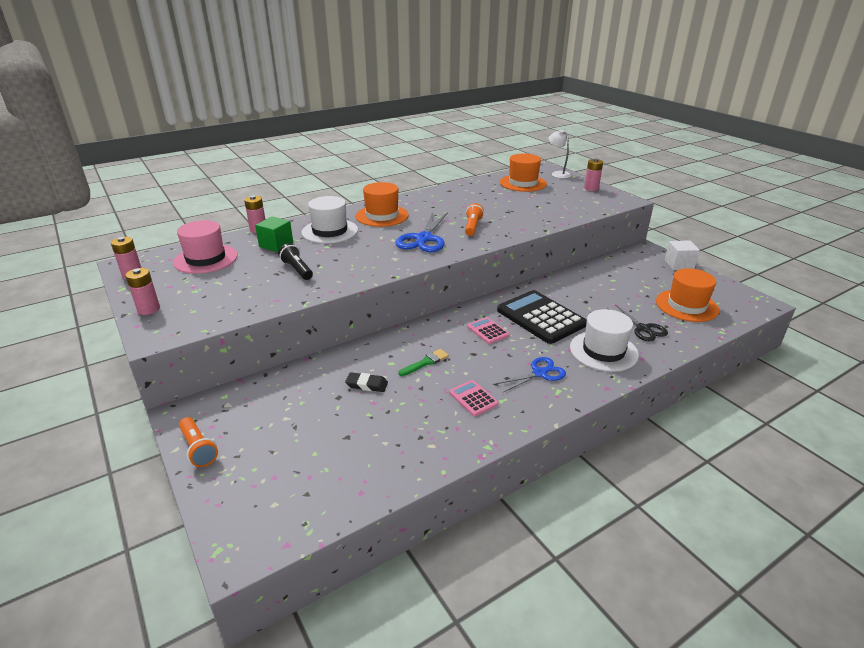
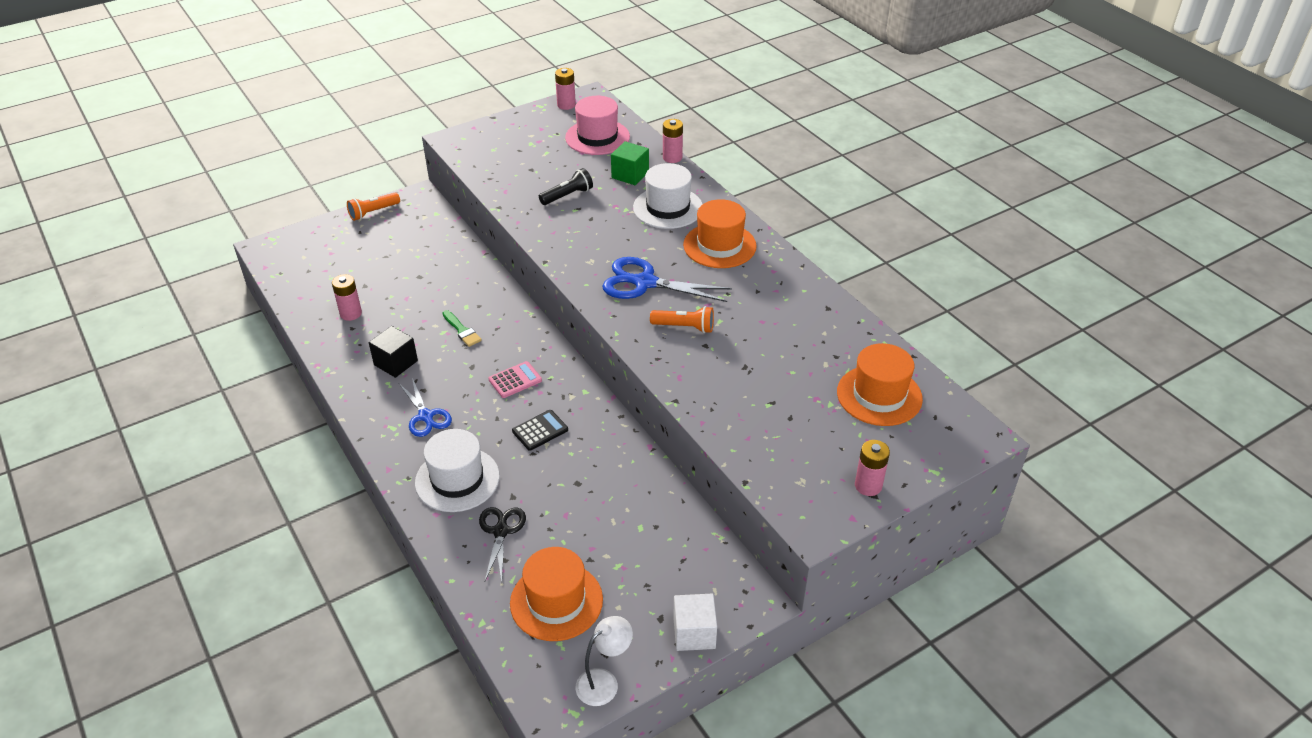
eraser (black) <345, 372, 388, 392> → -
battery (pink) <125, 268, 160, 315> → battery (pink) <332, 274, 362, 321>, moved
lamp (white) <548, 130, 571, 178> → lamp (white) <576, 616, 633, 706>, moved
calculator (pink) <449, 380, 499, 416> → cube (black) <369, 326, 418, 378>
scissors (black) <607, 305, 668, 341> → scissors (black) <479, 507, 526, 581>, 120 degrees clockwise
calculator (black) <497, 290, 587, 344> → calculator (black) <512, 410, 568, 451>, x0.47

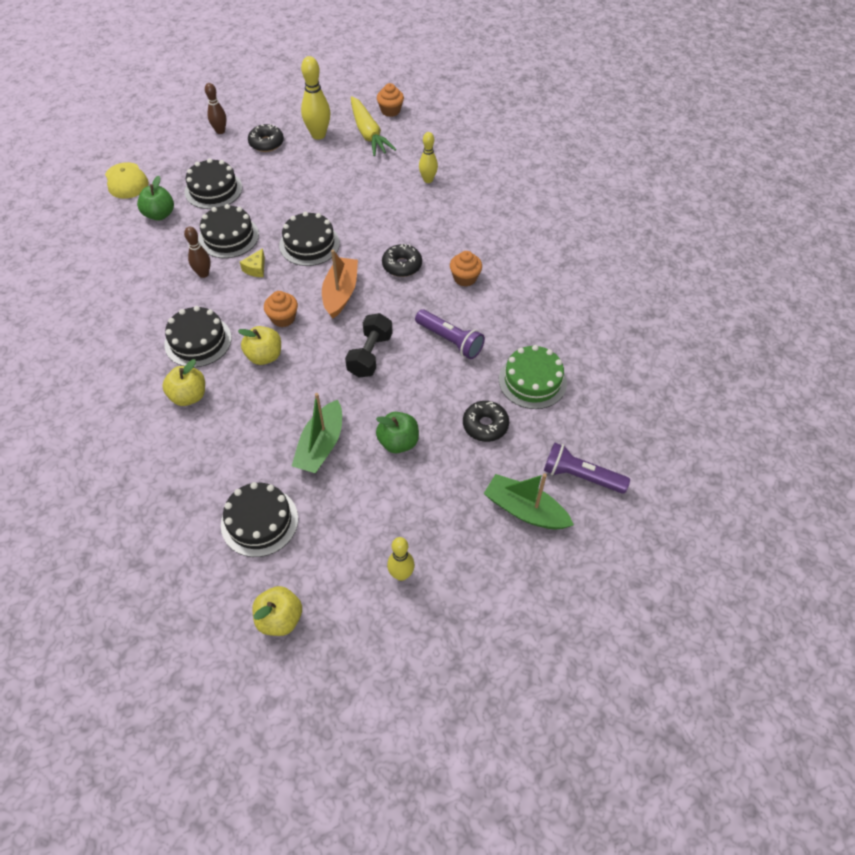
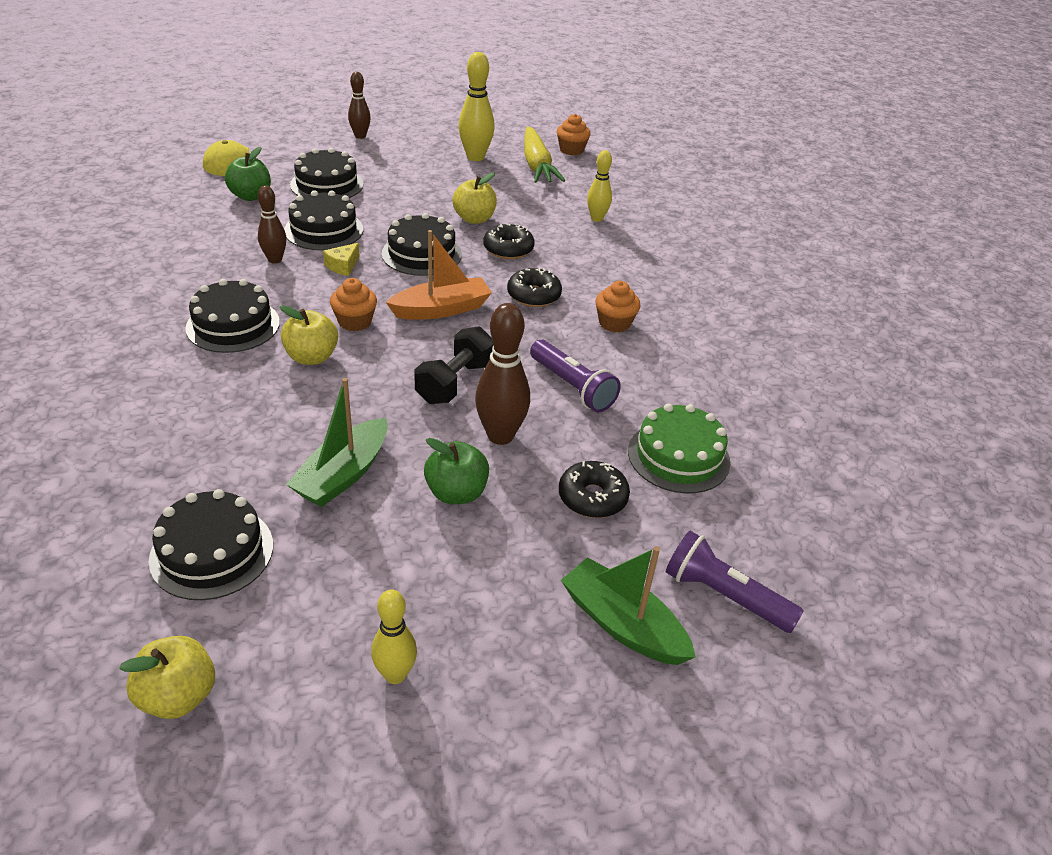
- → bowling pin (brown) <475, 303, 530, 445>
apple (yellow) <162, 359, 205, 406> → apple (yellow) <452, 172, 497, 224>, moved
donut (black) <248, 124, 284, 152> → donut (black) <483, 224, 535, 259>, moved
boat (orange) <322, 250, 358, 318> → boat (orange) <386, 230, 492, 320>, 45 degrees clockwise

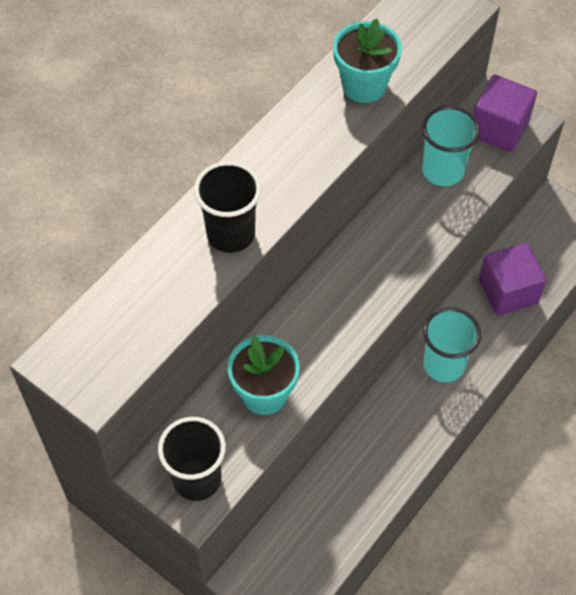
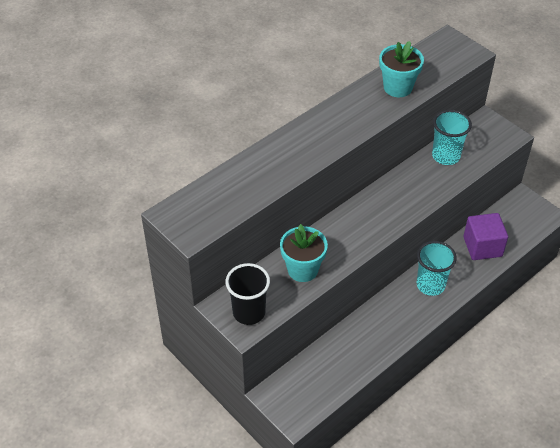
cup (black) <194, 161, 261, 253> → -
cube (purple) <473, 74, 537, 152> → -

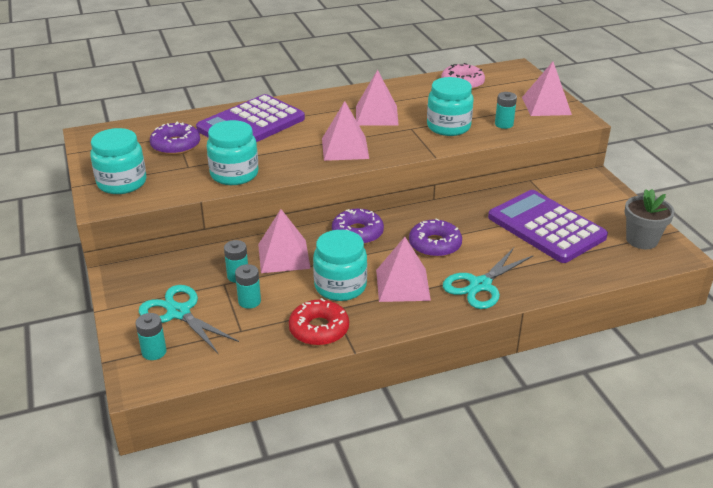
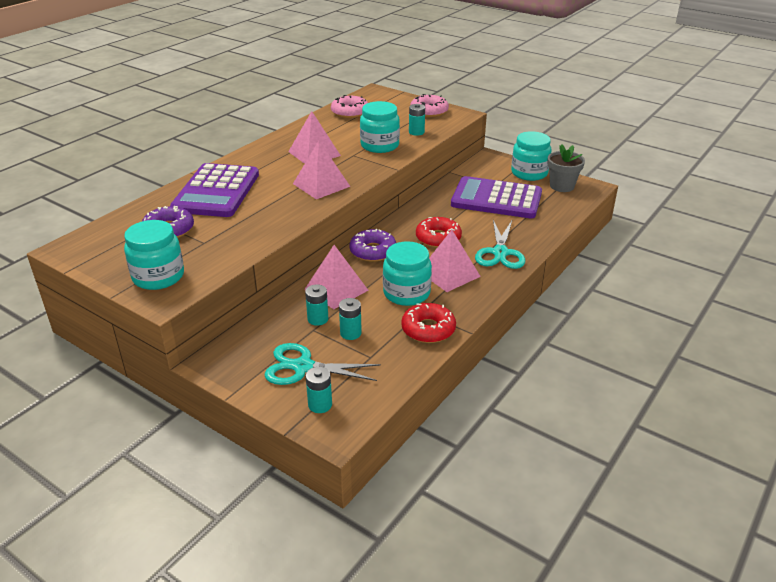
jar (turquoise) <207, 120, 258, 185> → jar (turquoise) <511, 131, 552, 181>, moved
pyramid (pink) <522, 62, 572, 116> → donut (pink) <410, 94, 449, 117>
donut (purple) <409, 218, 462, 257> → donut (red) <416, 217, 462, 248>

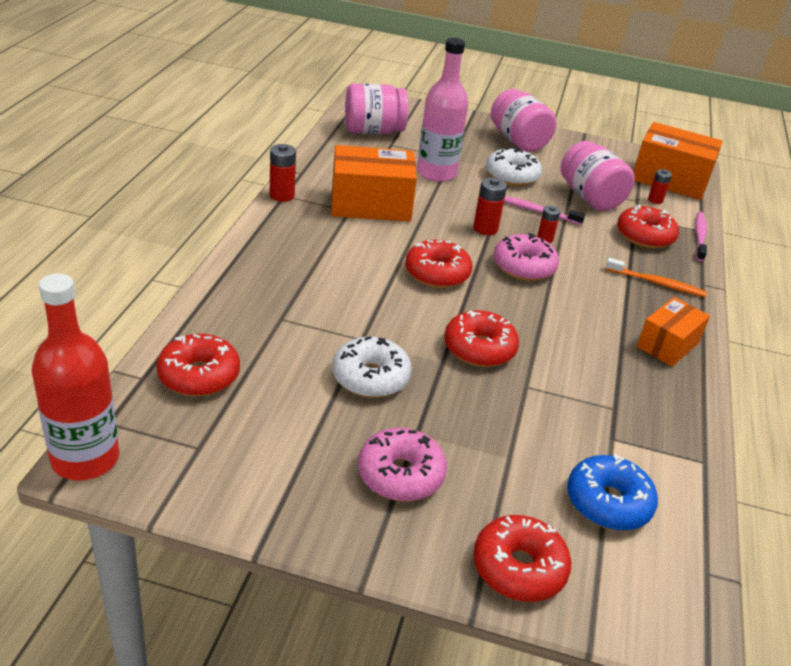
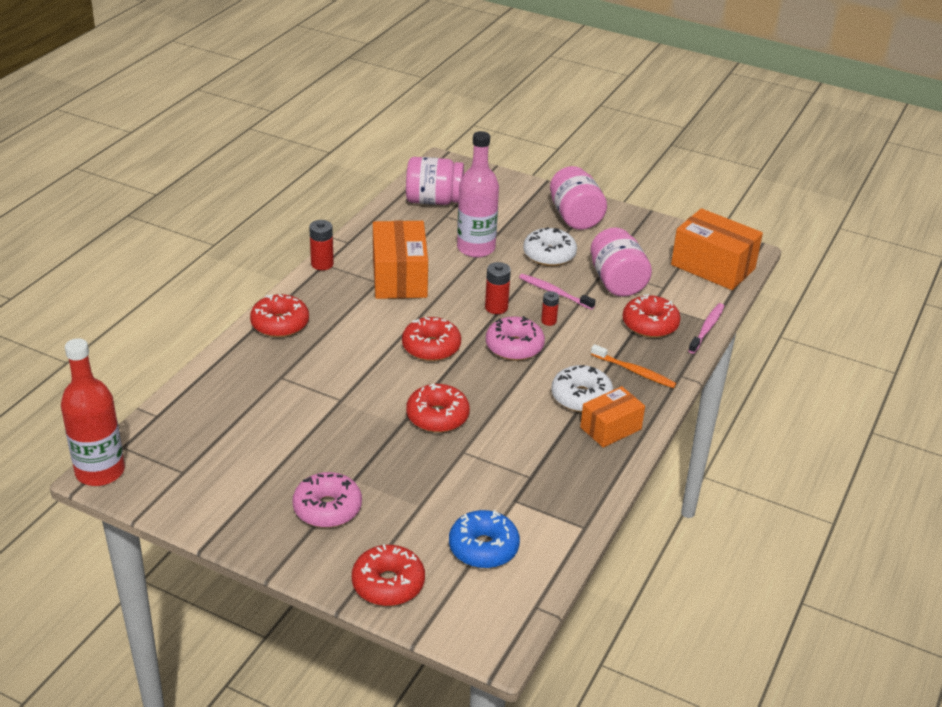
battery (red) <648, 169, 672, 204> → -
donut (red) <157, 334, 240, 396> → donut (red) <250, 294, 309, 338>, moved
donut (white) <332, 336, 412, 398> → donut (white) <551, 365, 614, 412>, moved
box (orange) <331, 145, 417, 222> → box (orange) <373, 220, 428, 299>, 75 degrees clockwise

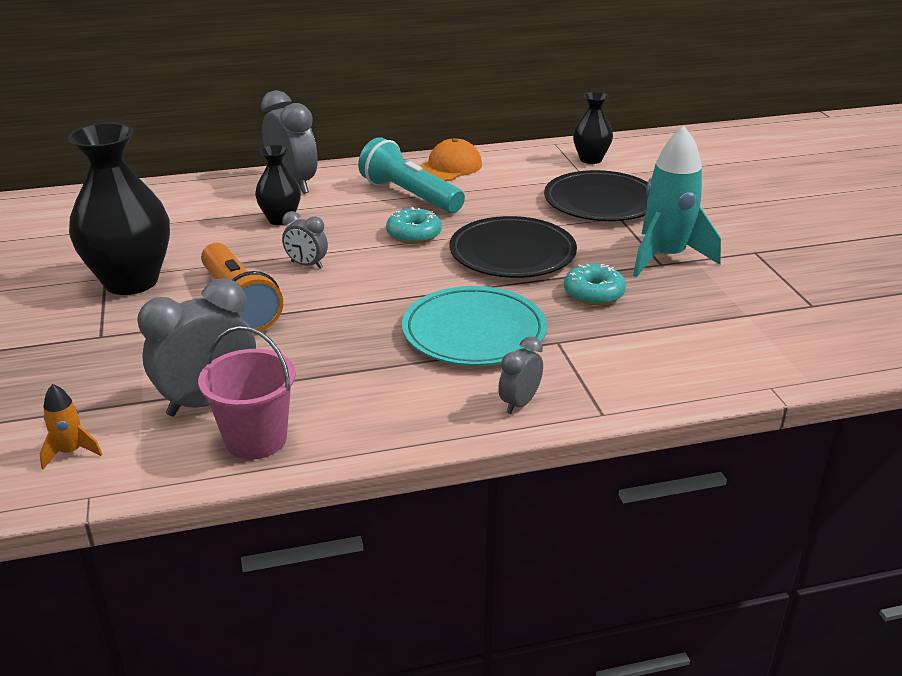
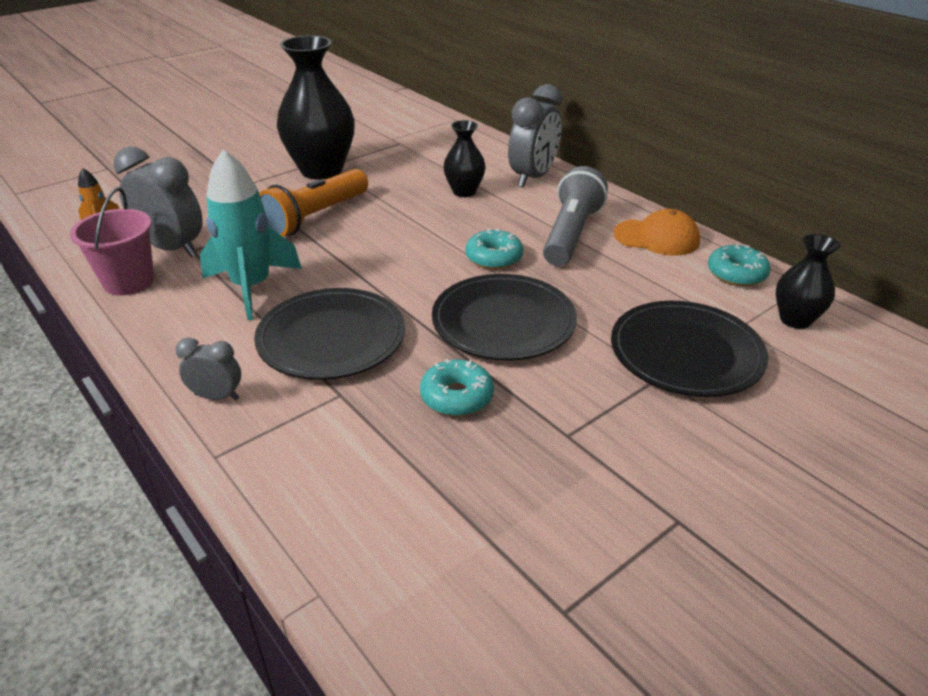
clock (grey) <282, 211, 328, 269> → -
- → donut (turquoise) <708, 243, 771, 286>
rocket (turquoise) <633, 126, 721, 277> → rocket (turquoise) <200, 150, 302, 320>, moved
flashlight (turquoise) <358, 137, 465, 213> → flashlight (grey) <543, 166, 608, 266>
plate (turquoise) <402, 286, 547, 366> → plate (black) <254, 288, 405, 380>

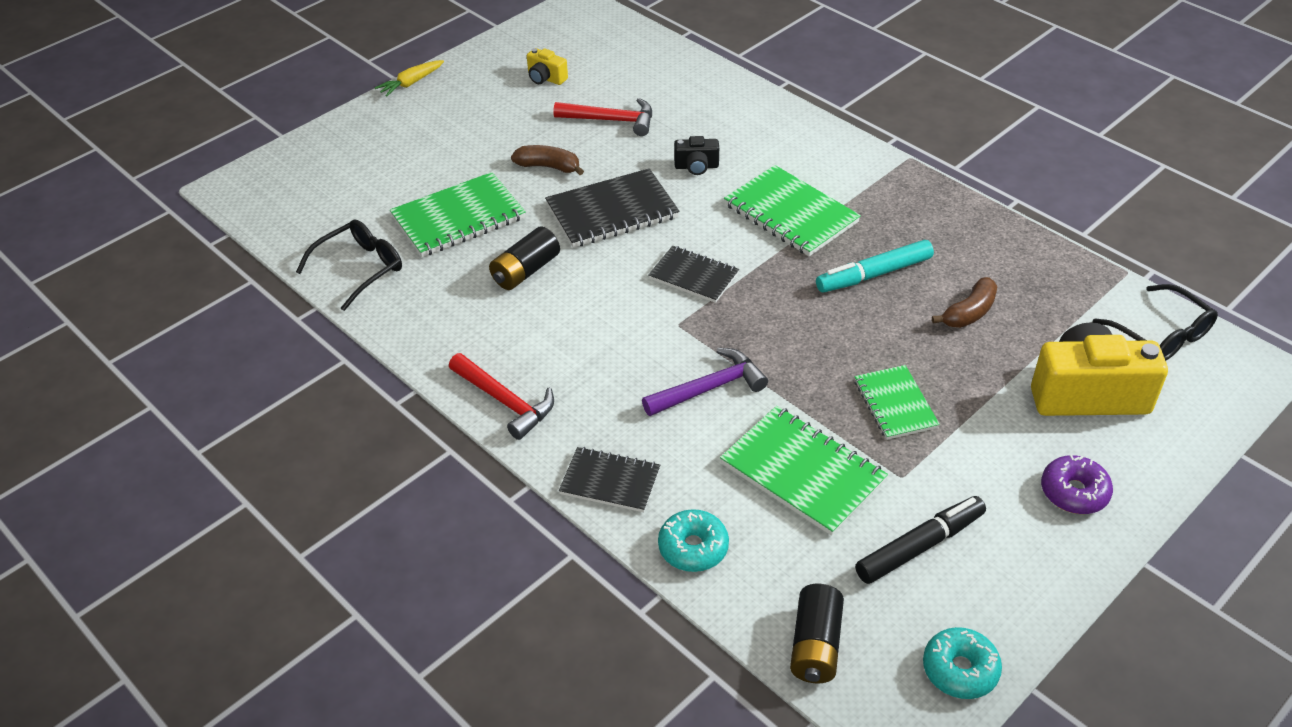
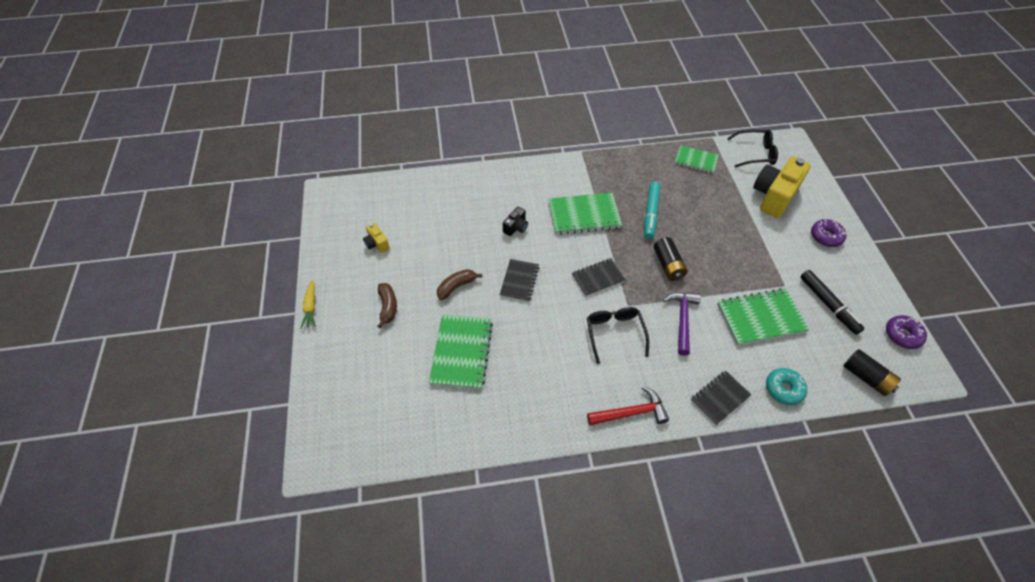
hammer (red) <553, 98, 652, 136> → -
glasses (black) <296, 219, 402, 311> → glasses (black) <587, 307, 649, 364>, moved
battery (black) <489, 227, 560, 290> → battery (black) <654, 237, 688, 281>, moved
notebook (green) <855, 365, 940, 440> → notebook (green) <675, 145, 719, 173>, moved
banana (brown) <932, 277, 998, 328> → banana (brown) <377, 283, 397, 328>, moved
donut (turquoise) <923, 627, 1002, 699> → donut (purple) <886, 315, 927, 349>
camera (yellow) <527, 48, 568, 85> → camera (yellow) <363, 223, 390, 253>, 75 degrees clockwise
marker (black) <855, 496, 986, 584> → marker (black) <800, 270, 864, 335>, 150 degrees clockwise
notebook (black) <545, 168, 680, 248> → notebook (black) <500, 259, 539, 302>, x0.63

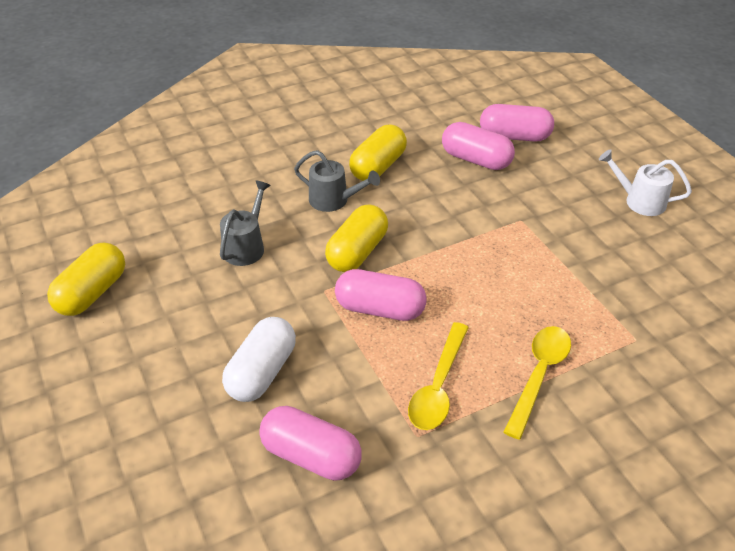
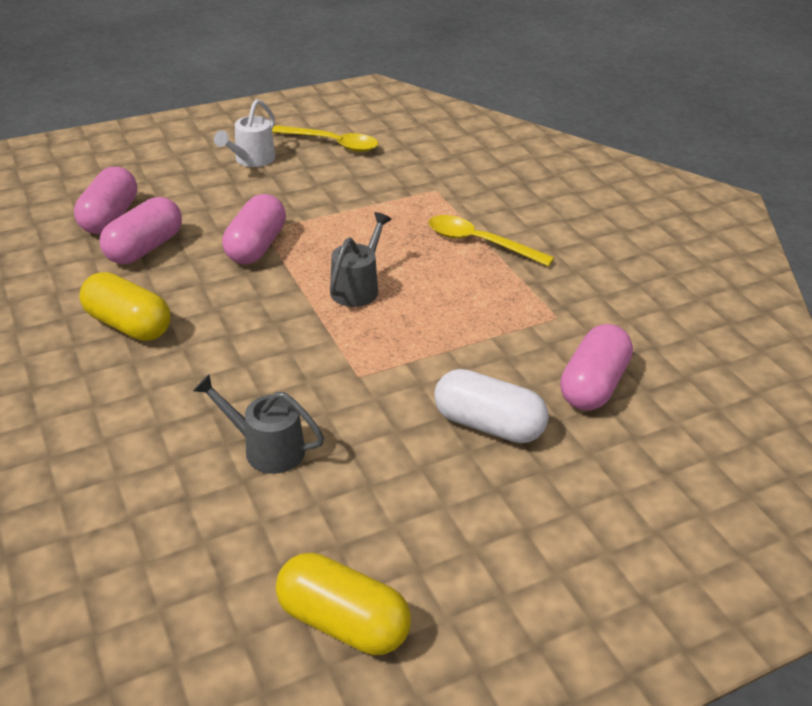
capsule (yellow) <325, 204, 388, 272> → -
watering can (grey) <294, 150, 380, 212> → watering can (grey) <330, 212, 392, 307>, moved
capsule (pink) <335, 269, 427, 321> → capsule (pink) <222, 194, 286, 264>, moved
spoon (yellow) <408, 322, 469, 430> → spoon (yellow) <272, 125, 378, 152>, moved

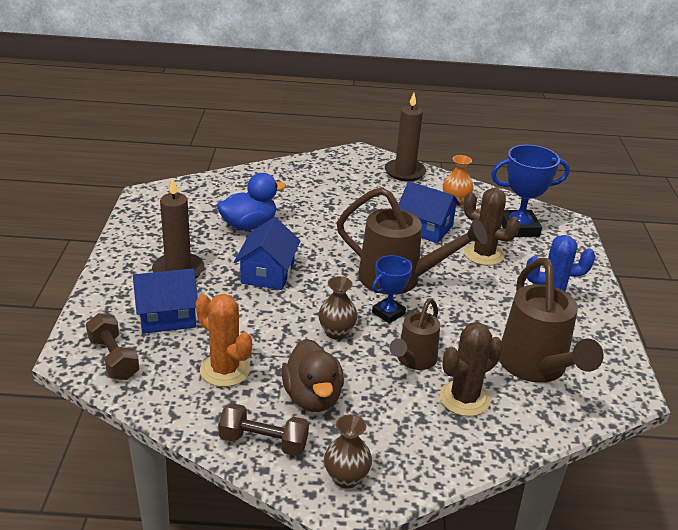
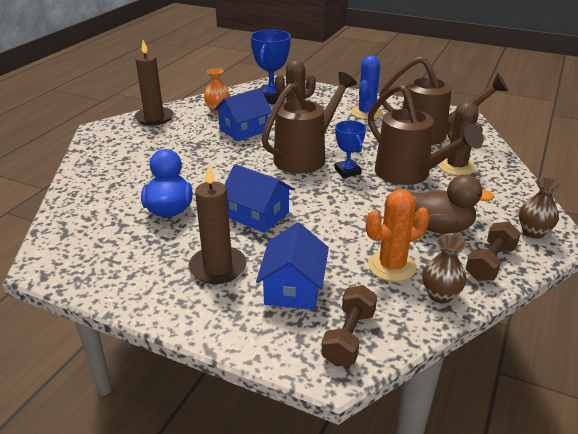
vase (brown) <318, 276, 358, 340> → vase (brown) <422, 234, 467, 304>, moved
dumbbell (brown) <86, 313, 140, 380> → dumbbell (brown) <321, 285, 377, 366>, 60 degrees counterclockwise
watering can (brown) <390, 298, 440, 370> → watering can (brown) <368, 84, 483, 185>, x1.69

